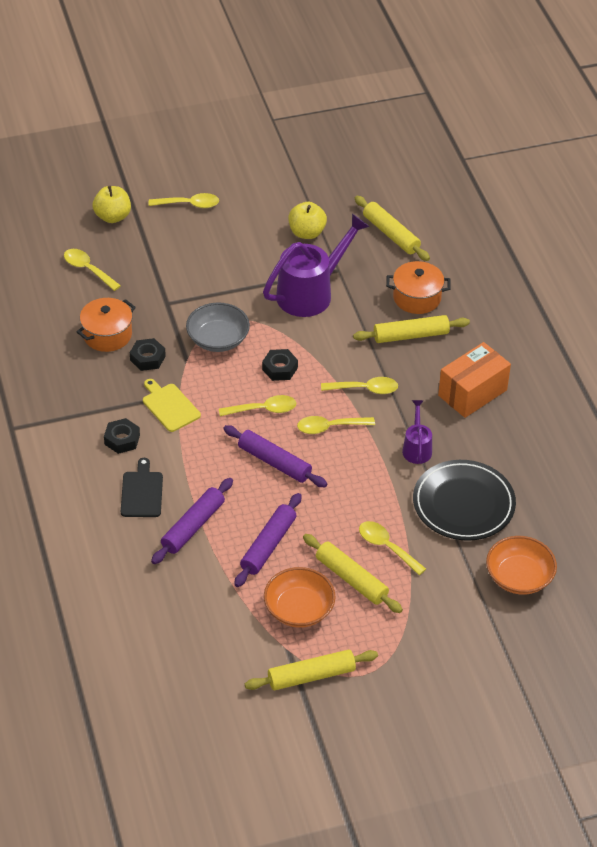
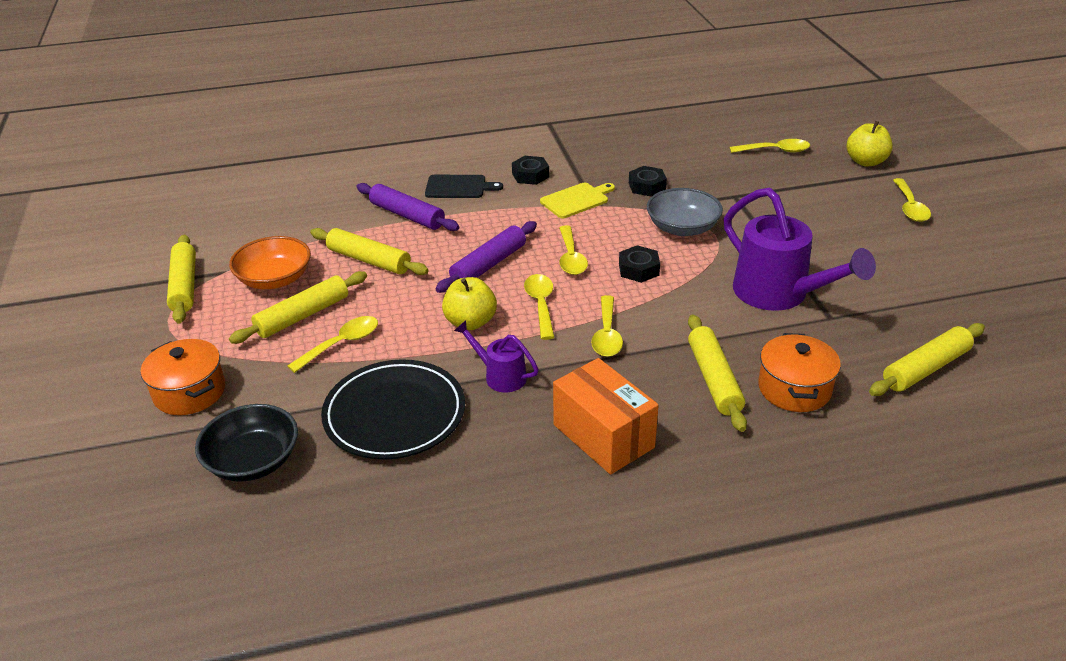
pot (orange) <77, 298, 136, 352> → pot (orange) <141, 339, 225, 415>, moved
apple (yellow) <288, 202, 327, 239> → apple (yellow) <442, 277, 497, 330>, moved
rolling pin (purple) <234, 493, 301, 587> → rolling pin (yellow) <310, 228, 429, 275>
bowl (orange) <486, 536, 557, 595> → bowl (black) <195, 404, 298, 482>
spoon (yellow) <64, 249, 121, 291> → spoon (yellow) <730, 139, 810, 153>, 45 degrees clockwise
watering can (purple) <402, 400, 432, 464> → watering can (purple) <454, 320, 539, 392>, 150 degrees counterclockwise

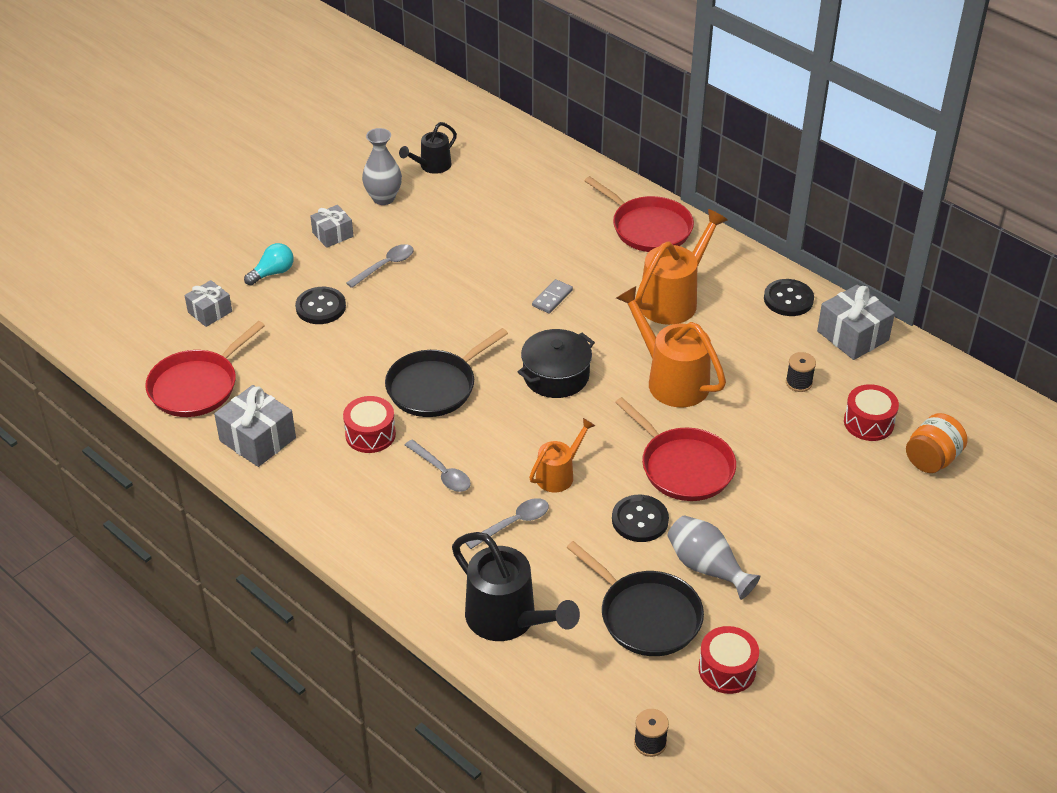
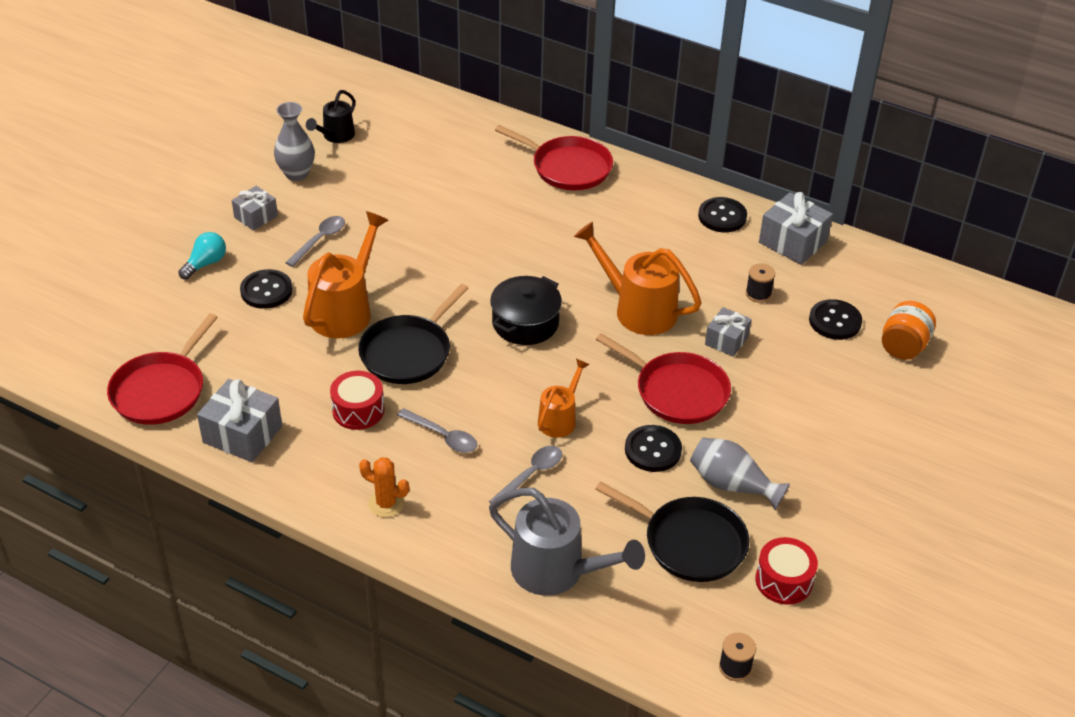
domino (grey) <532, 279, 573, 314> → -
- → cactus (orange) <359, 457, 409, 518>
gift (grey) <184, 280, 232, 327> → gift (grey) <705, 307, 752, 357>, moved
watering can (orange) <635, 209, 728, 325> → watering can (orange) <303, 211, 388, 339>, moved
drum (red) <844, 384, 899, 441> → button (black) <809, 299, 862, 340>
watering can (black) <452, 532, 580, 641> → watering can (grey) <489, 488, 645, 596>

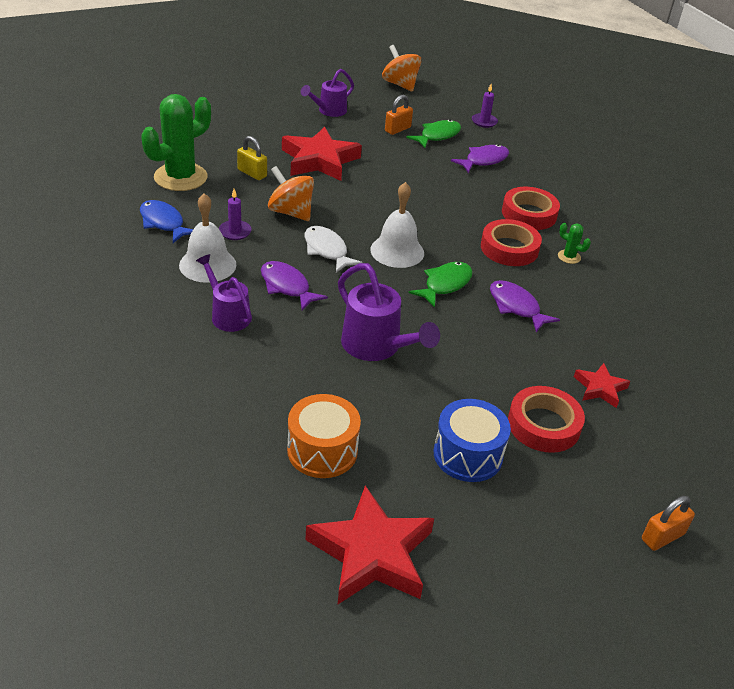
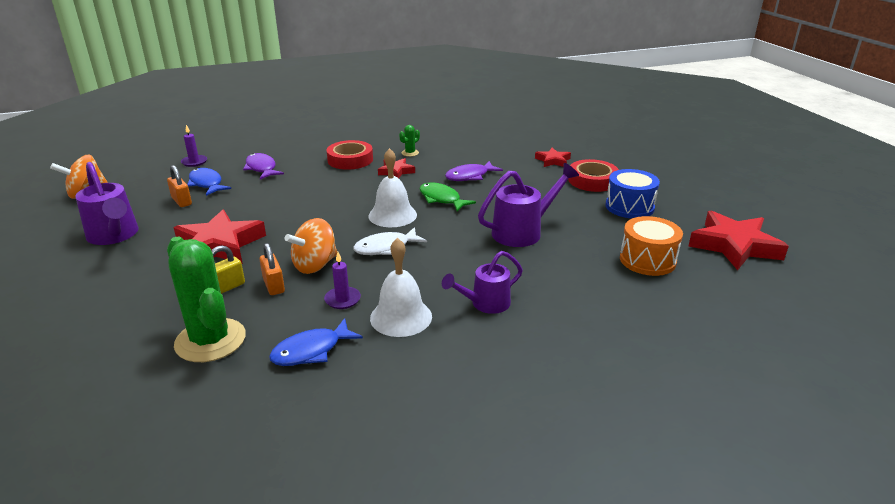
fish (purple) <261, 261, 328, 311> → -
padlock (orange) <642, 496, 695, 551> → padlock (orange) <259, 243, 285, 295>, moved
tape (red) <481, 219, 542, 266> → star (red) <378, 158, 415, 178>
fish (green) <407, 120, 461, 148> → fish (blue) <187, 168, 231, 196>
watering can (purple) <301, 69, 354, 117> → watering can (purple) <75, 162, 139, 245>, x1.50

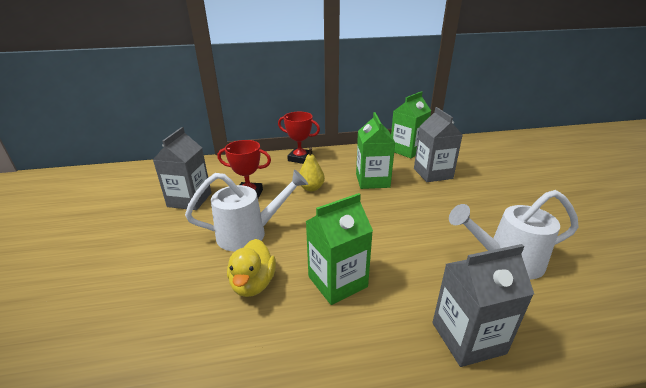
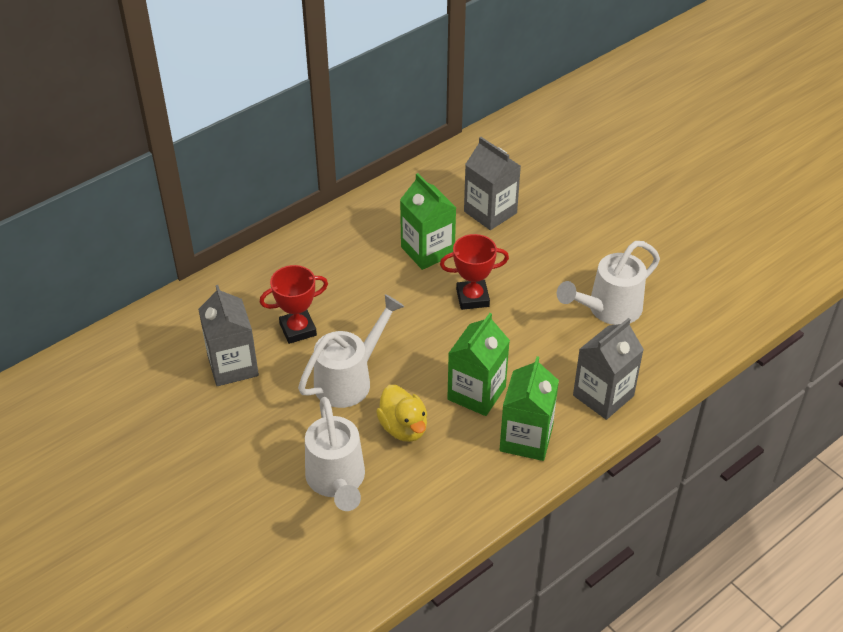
pear (yellow) <299, 147, 325, 192> → -
- → watering can (white) <305, 397, 365, 511>
trophy (red) <278, 112, 320, 164> → trophy (red) <440, 234, 509, 310>, moved
carton (green) <391, 91, 431, 158> → carton (green) <500, 356, 559, 461>, moved

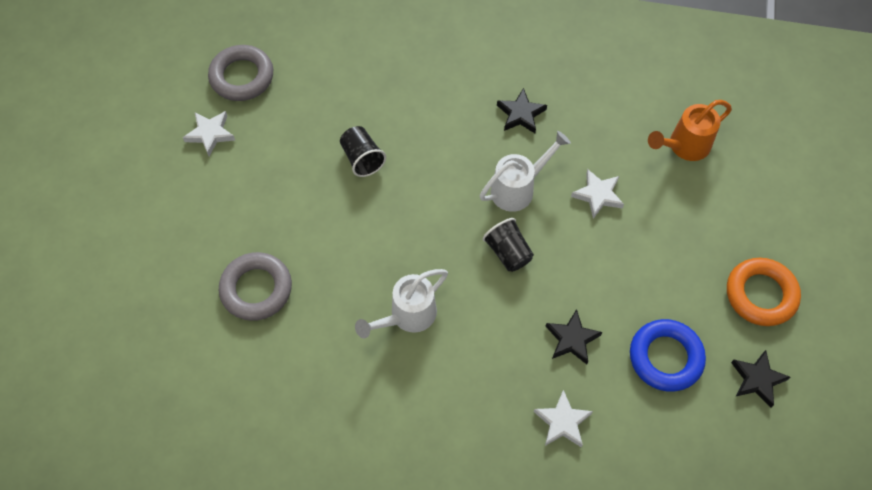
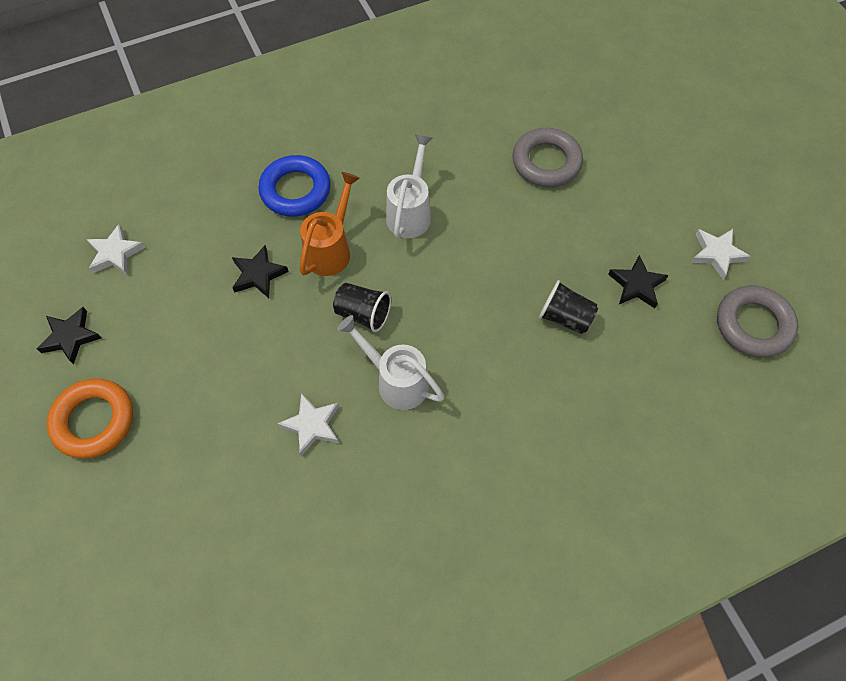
star (black) <497, 88, 547, 133> → star (black) <608, 255, 668, 308>, moved
star (white) <534, 390, 593, 447> → star (white) <87, 224, 145, 275>, moved
ring (blue) <630, 319, 706, 392> → ring (blue) <258, 155, 331, 217>, moved
watering can (orange) <648, 100, 732, 161> → watering can (orange) <299, 172, 360, 276>, moved
watering can (white) <480, 131, 571, 212> → watering can (white) <337, 315, 444, 410>, 105 degrees clockwise

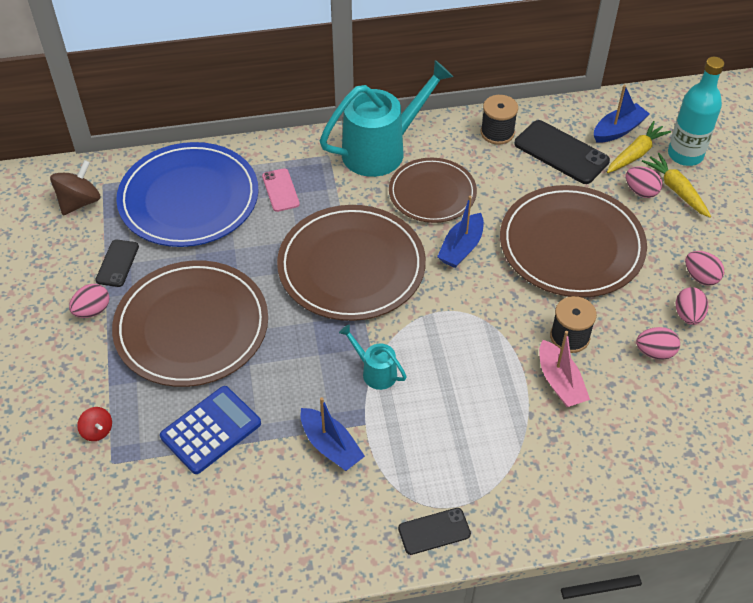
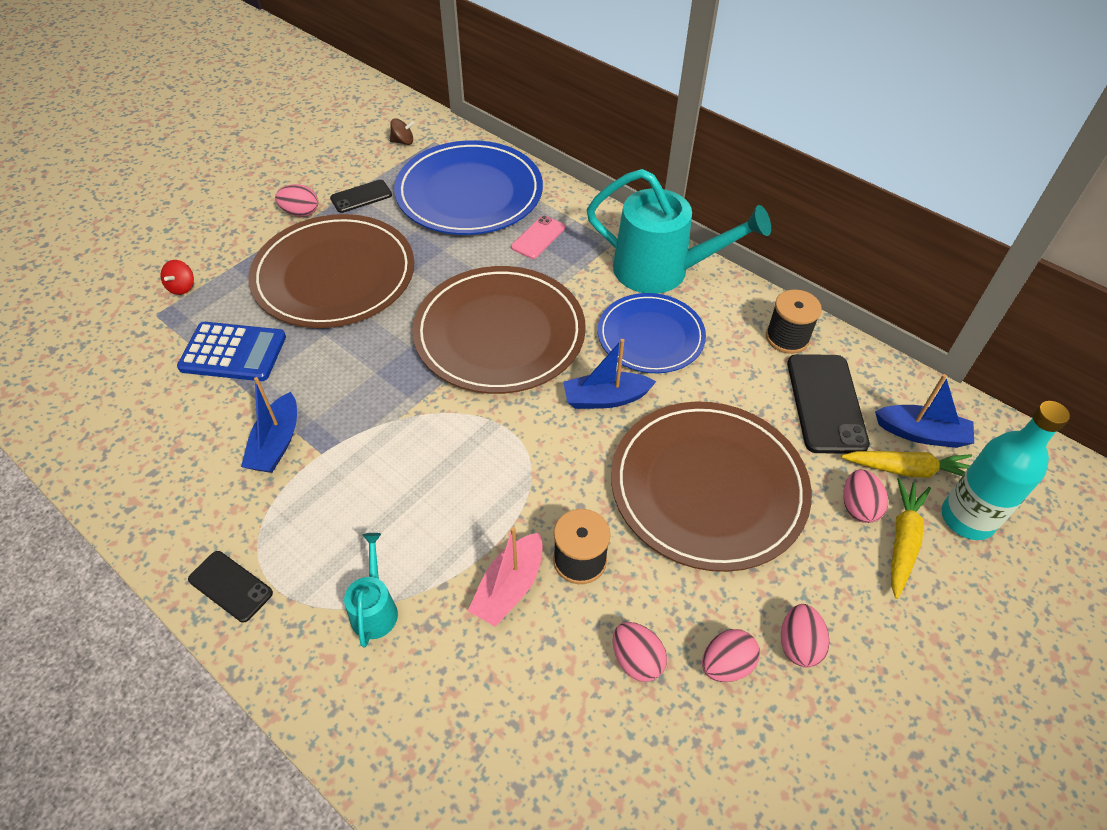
watering can (turquoise) <339, 325, 407, 390> → watering can (turquoise) <344, 533, 398, 647>, moved
plate (brown) <389, 158, 477, 223> → plate (blue) <598, 293, 706, 373>
spinning top (brown) <50, 160, 101, 215> → spinning top (brown) <390, 118, 415, 145>, x0.57

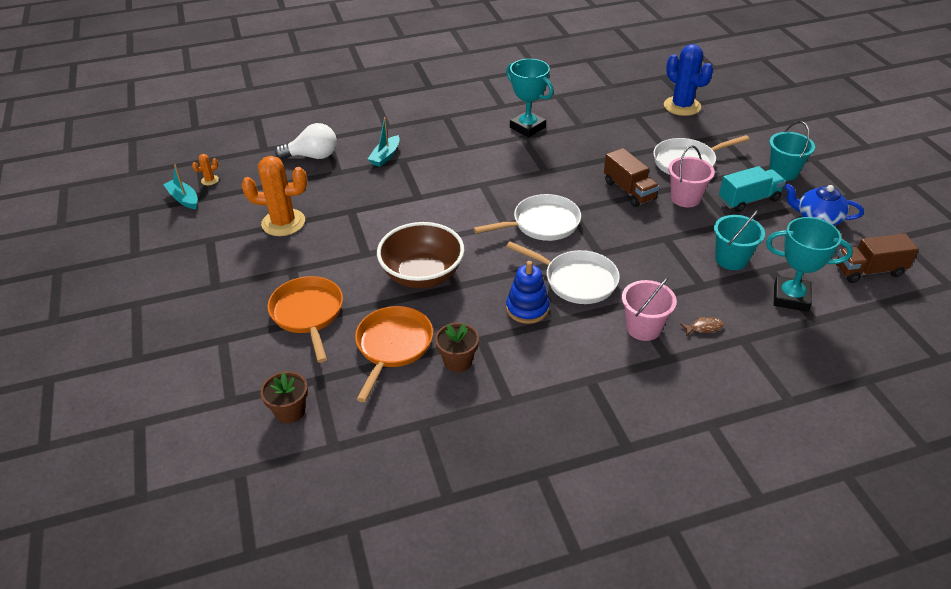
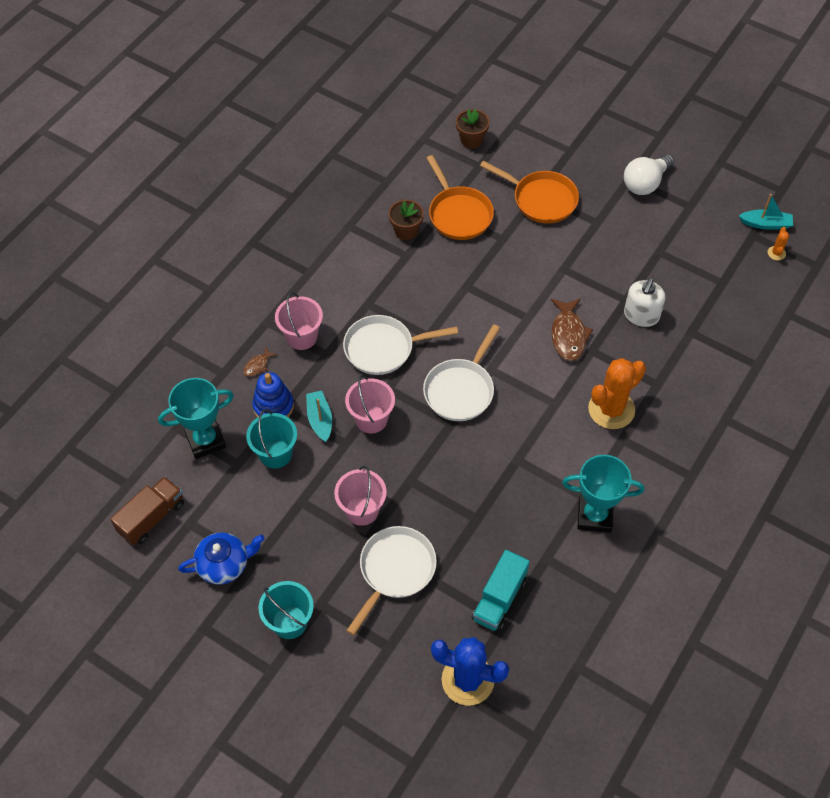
bowl (brown) <377, 222, 465, 288> → -
truck (brown) <604, 148, 659, 207> → -
- → bucket (pink) <345, 375, 395, 433>
- → fish (brown) <551, 299, 593, 361>
- → soap dispenser (white) <624, 278, 666, 327>
cactus (orange) <242, 156, 307, 236> → cactus (orange) <588, 358, 646, 429>, moved
light bulb (white) <275, 123, 337, 159> → light bulb (white) <624, 154, 674, 195>, moved
boat (turquoise) <368, 117, 400, 167> → boat (turquoise) <306, 391, 332, 442>, moved
stacking toy (blue) <506, 261, 550, 324> → stacking toy (blue) <252, 372, 294, 418>, moved
truck (turquoise) <719, 166, 786, 212> → truck (turquoise) <472, 550, 530, 632>, moved

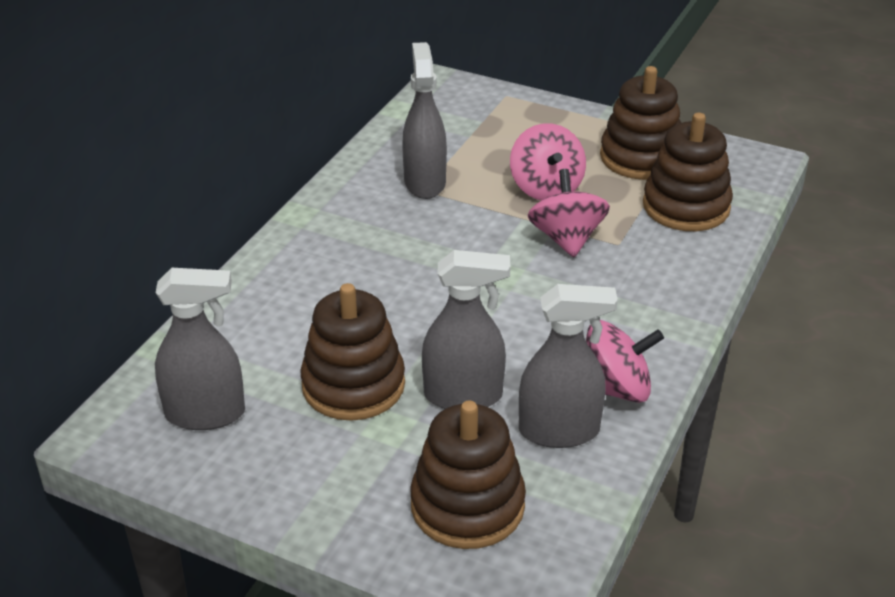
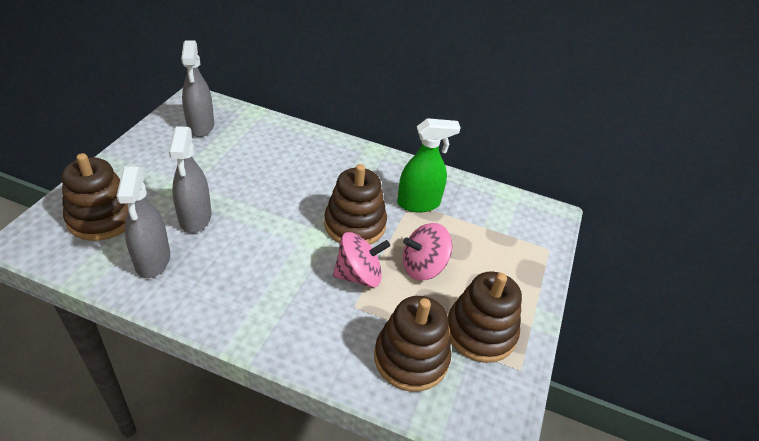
spinning top (pink) <586, 320, 664, 403> → -
stacking toy (brown) <300, 283, 405, 421> → stacking toy (brown) <324, 164, 387, 244>, moved
spray bottle (grey) <402, 42, 447, 199> → spray bottle (green) <397, 118, 461, 212>

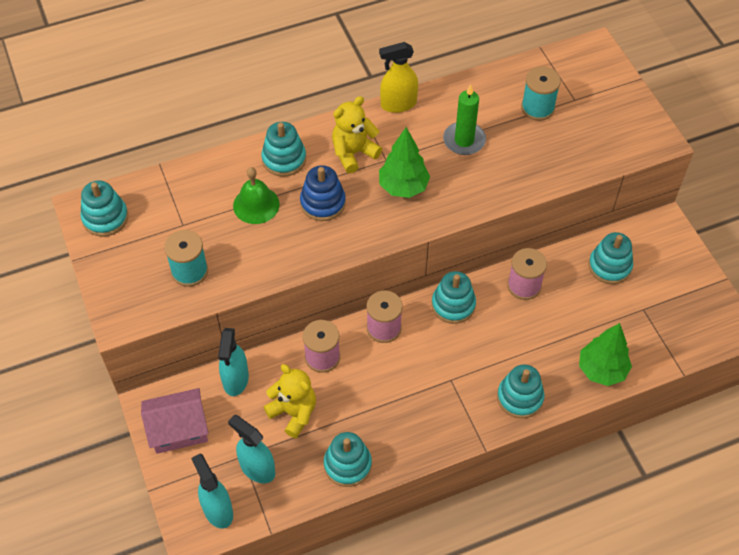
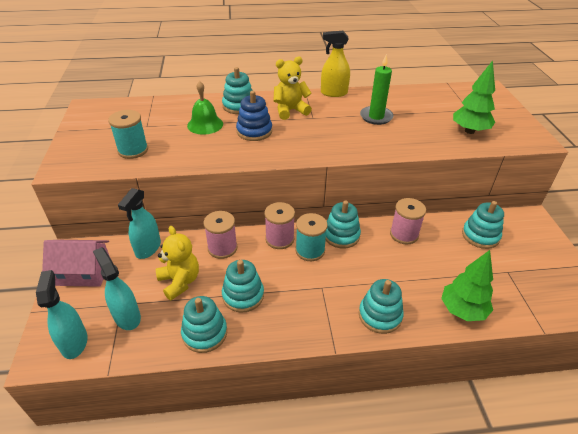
stacking toy (turquoise) <81, 181, 128, 237> → stacking toy (turquoise) <222, 260, 264, 313>, moved
tree (green) <379, 127, 430, 198> → tree (green) <453, 60, 495, 134>, moved
spool (turquoise) <521, 67, 561, 121> → spool (turquoise) <295, 213, 328, 261>, moved

